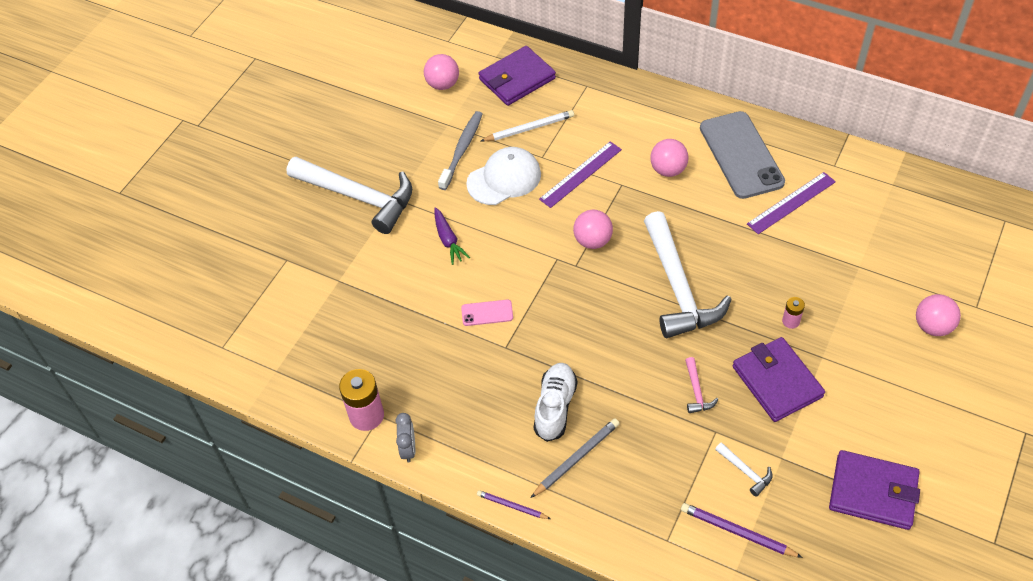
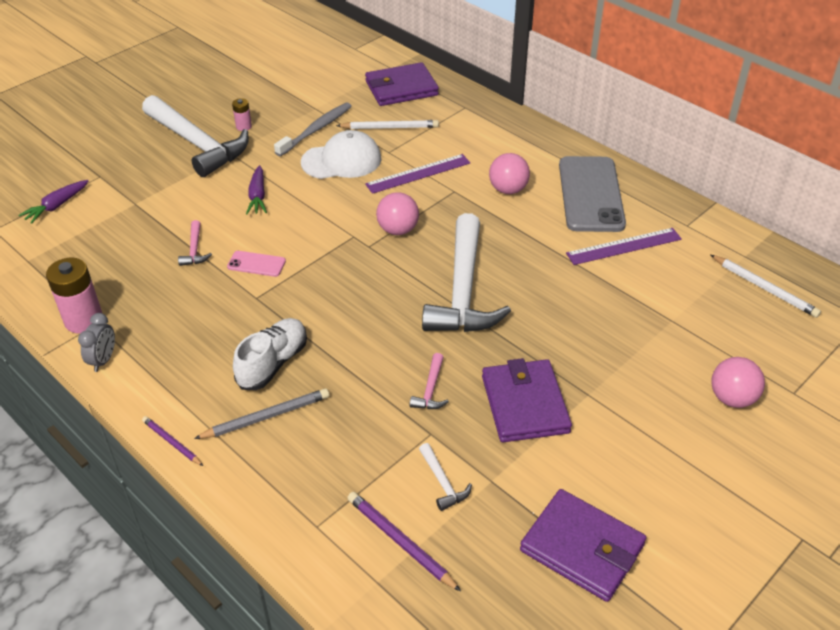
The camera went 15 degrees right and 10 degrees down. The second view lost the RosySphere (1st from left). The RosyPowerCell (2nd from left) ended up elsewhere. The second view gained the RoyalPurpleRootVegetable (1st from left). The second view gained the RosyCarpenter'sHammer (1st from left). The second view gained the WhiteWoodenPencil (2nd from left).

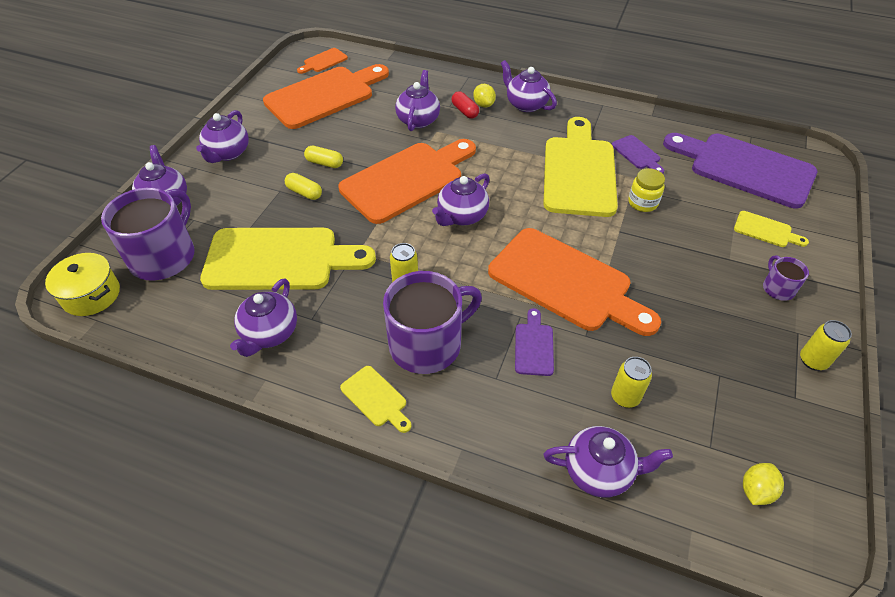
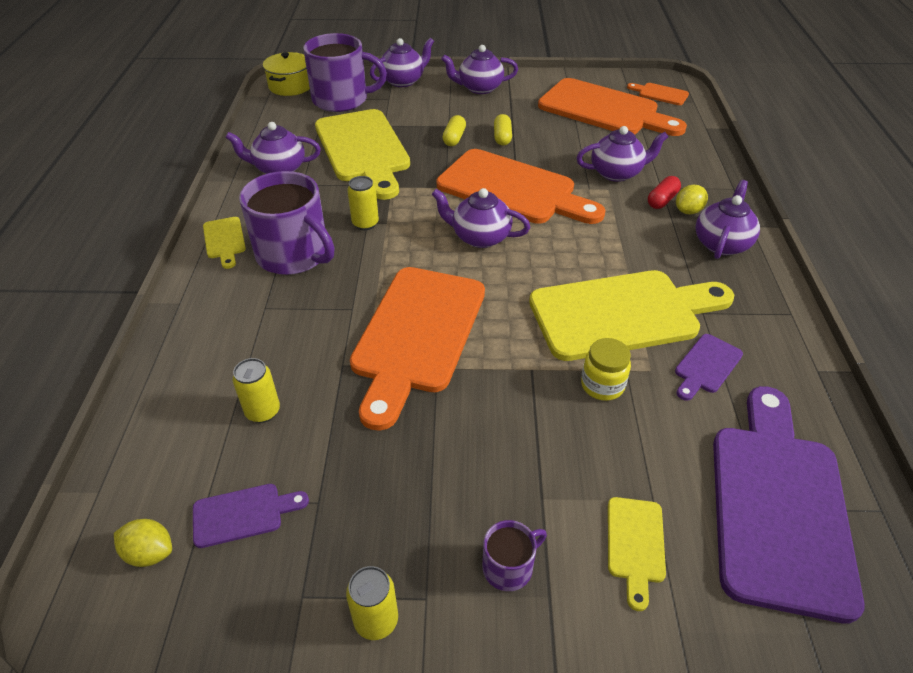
The camera went 70 degrees right and 5 degrees down. The GoldenChoppingBoard (2nd from left in the first image) ended up facing another way, 45 degrees counterclockwise from before. The RoyalPurpleChoppingBoard (1st from left) ended up elsewhere. The second view lost the RoyalPurpleTeaPot (7th from left).

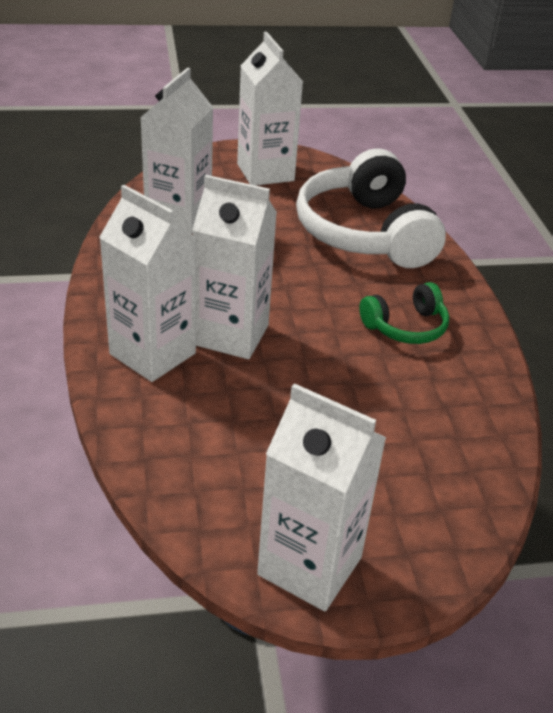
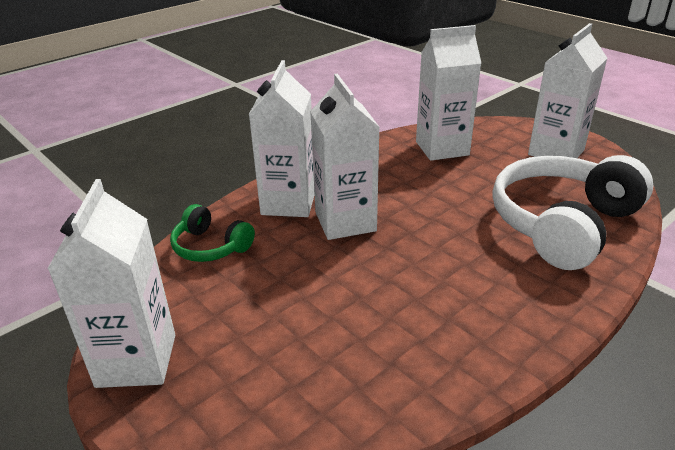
The camera went 60 degrees right and 5 degrees down. The LeafGreenHeadphones ended up elsewhere.

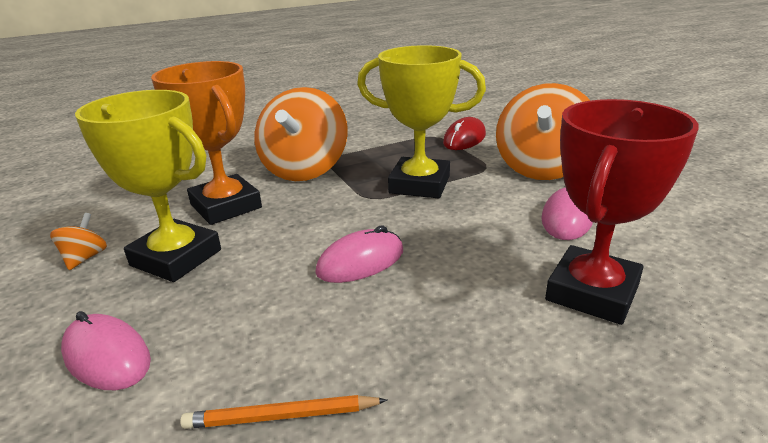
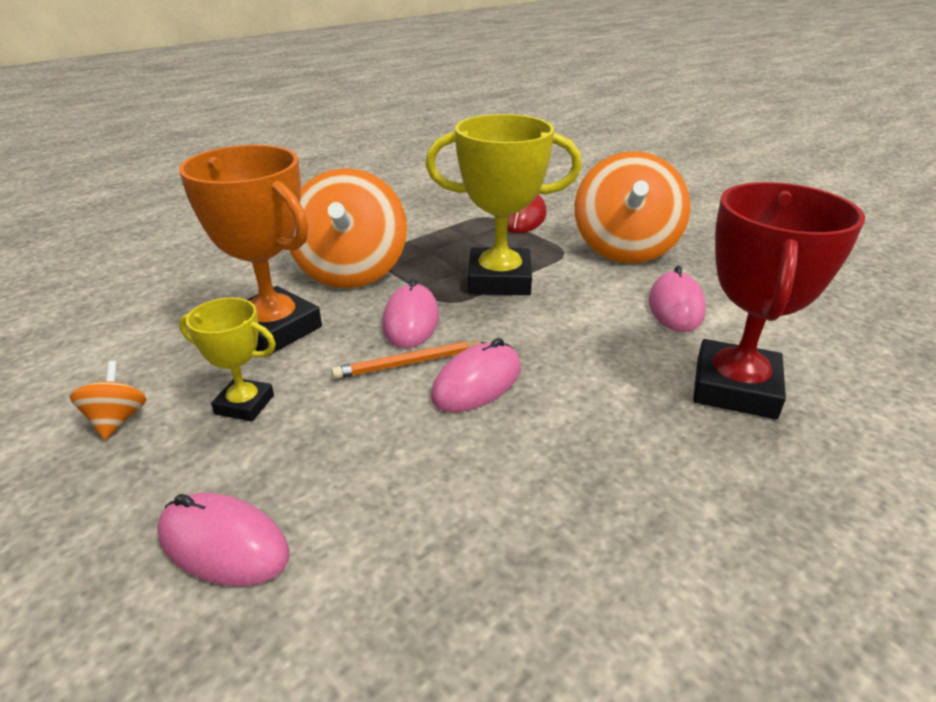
The camera went 15 degrees left and 5 degrees up. The size of the GoldenPrizeCup (1st from left) changed by a factor of 0.53. The OrangeColouredWoodenPencil ended up elsewhere. The second view gained the RosyMouse (2nd from left).

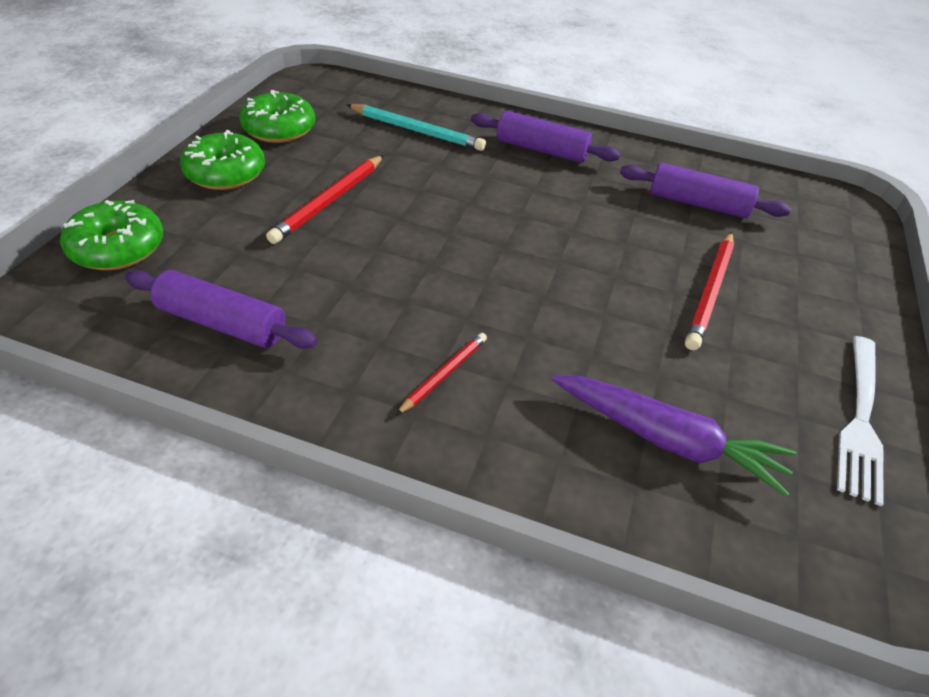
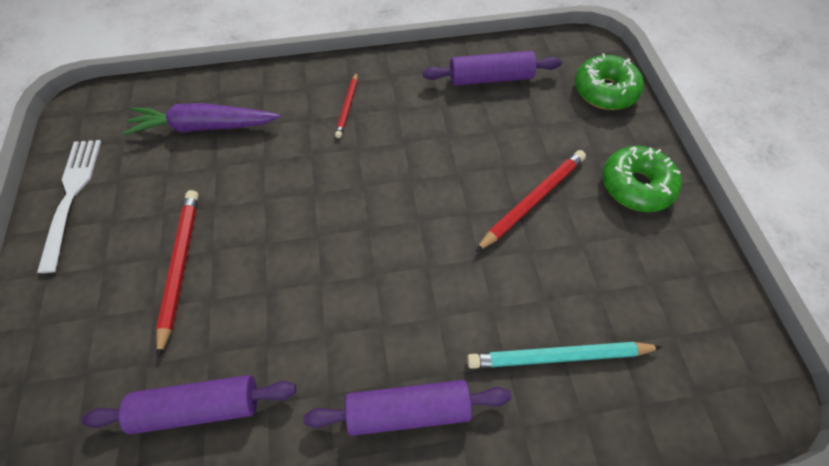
The camera went 155 degrees right and 15 degrees up. The second view lost the LeafGreenGlazedDonut (3rd from left). The RedWoodenPencil (1st from left in the first image) ended up facing another way, 45 degrees clockwise from before.

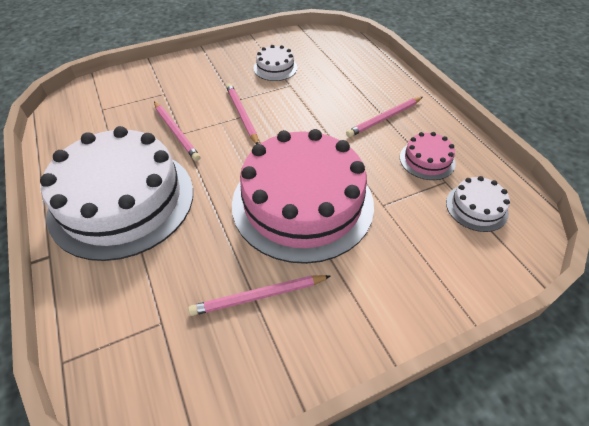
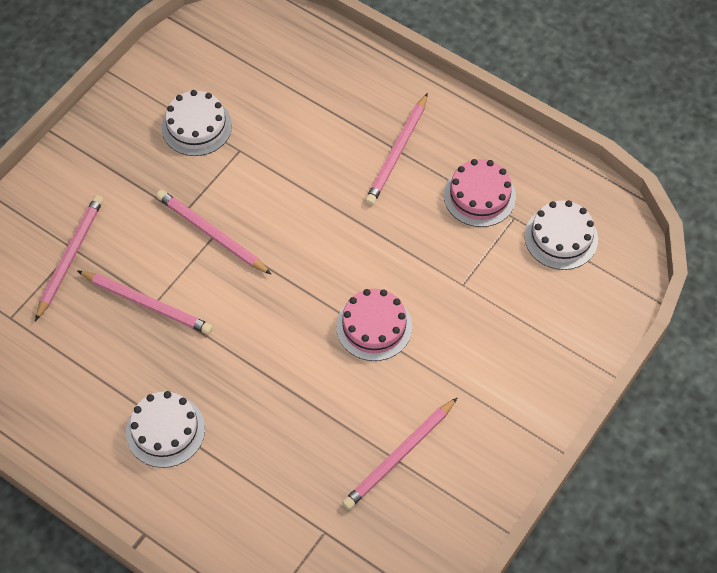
The camera went 30 degrees left and 10 degrees up. The size of the WhiteCake (1st from left) changed by a factor of 0.42. The size of the RosyCake (1st from left) changed by a factor of 0.42. The second view gained the RosyWoodenPencil (1st from left).

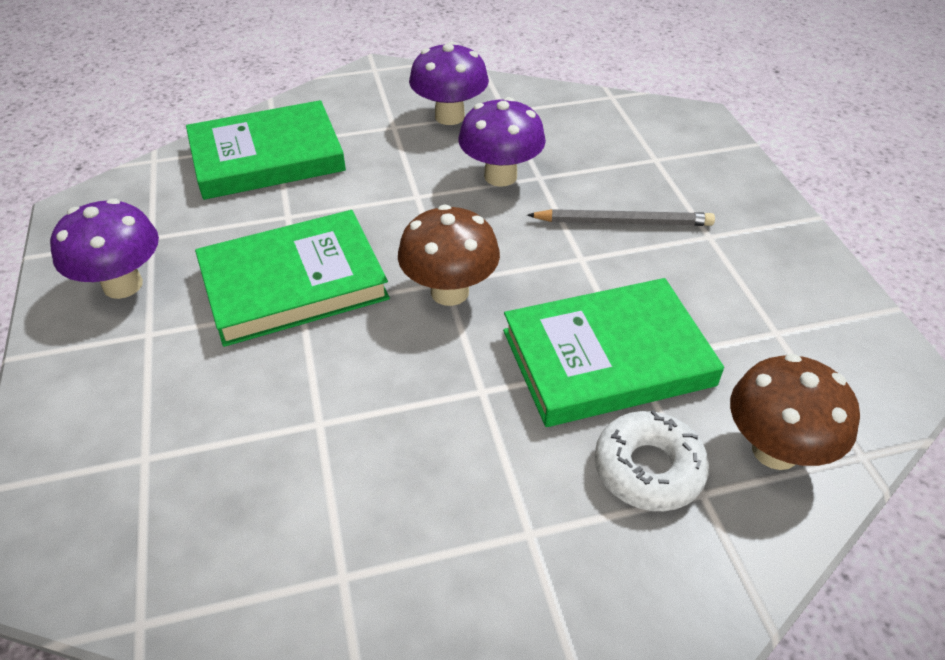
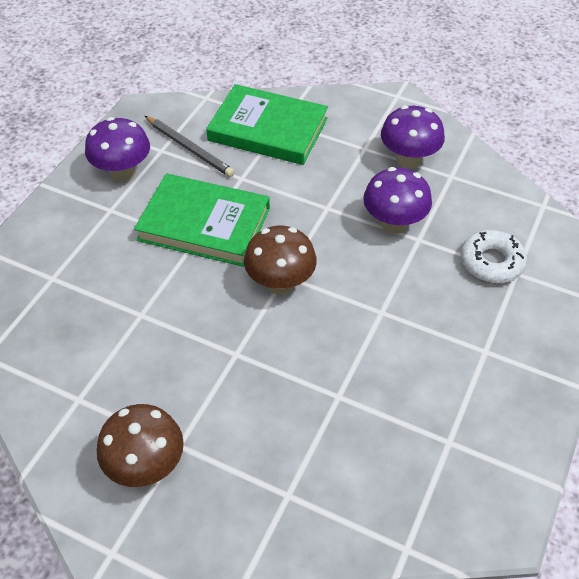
The camera went 40 degrees right and 5 degrees up. The second view lost the LeafGreenHardback (3rd from left). The GrayWoodenPencil ended up elsewhere. The WhiteGlazedDonut ended up elsewhere. The BrownMushroom (2nd from left in the first image) ended up elsewhere.

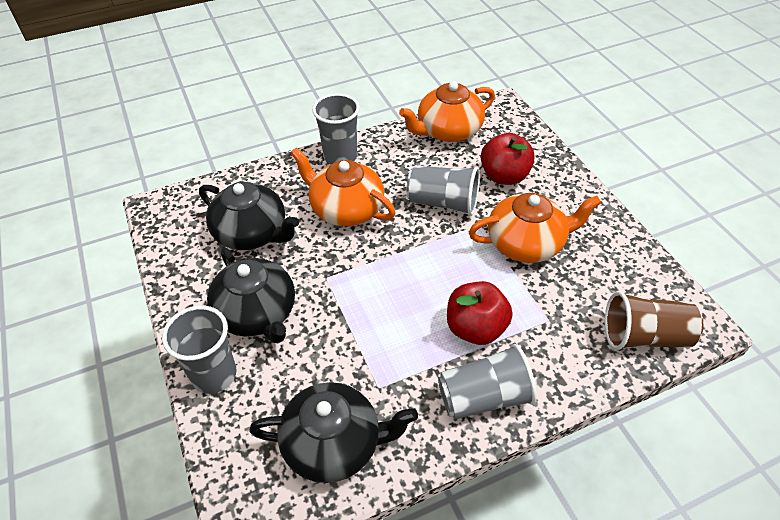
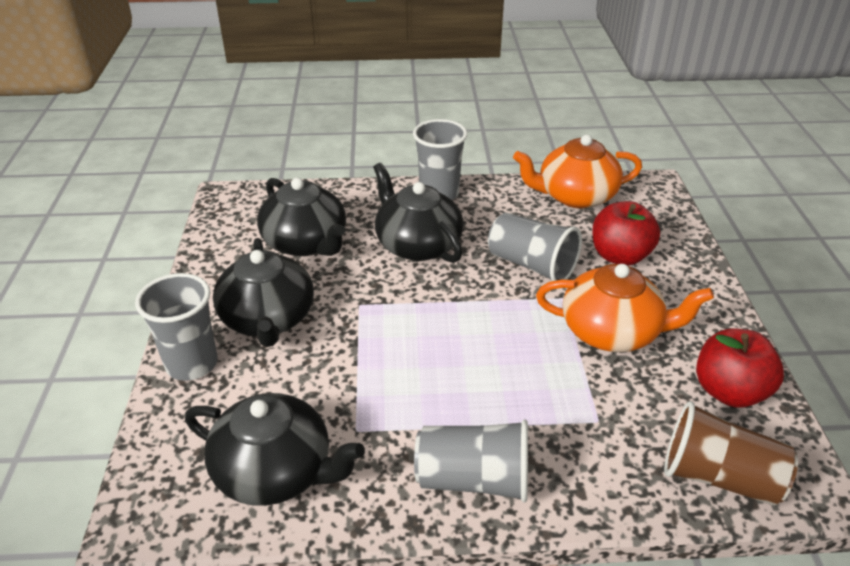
The camera went 20 degrees right and 10 degrees down. What was the OrangeColouredTeaPot (1st from left) turned into the EbonyTeaPot (4th from left). The RedApple (1st from left in the first image) ended up elsewhere.

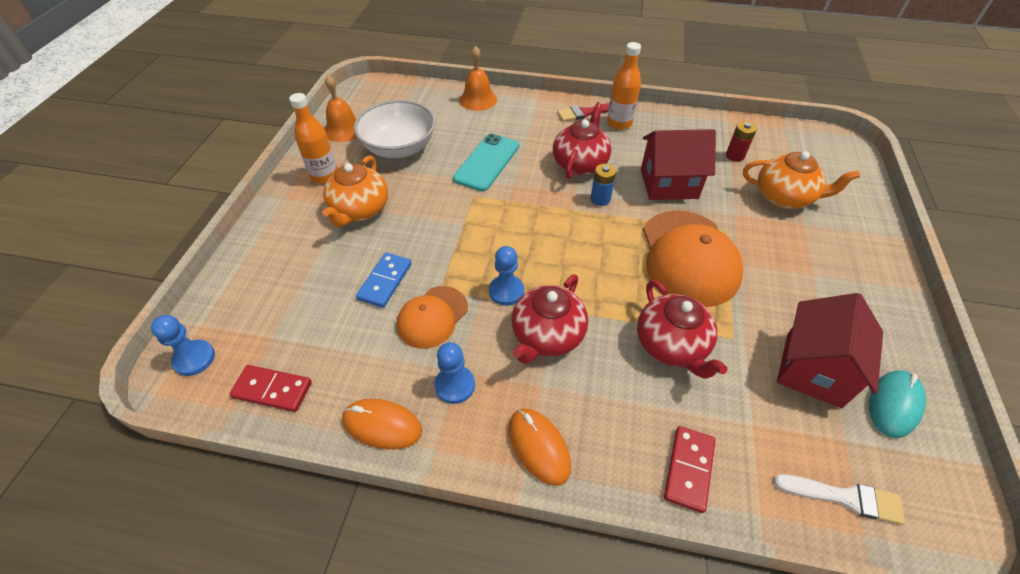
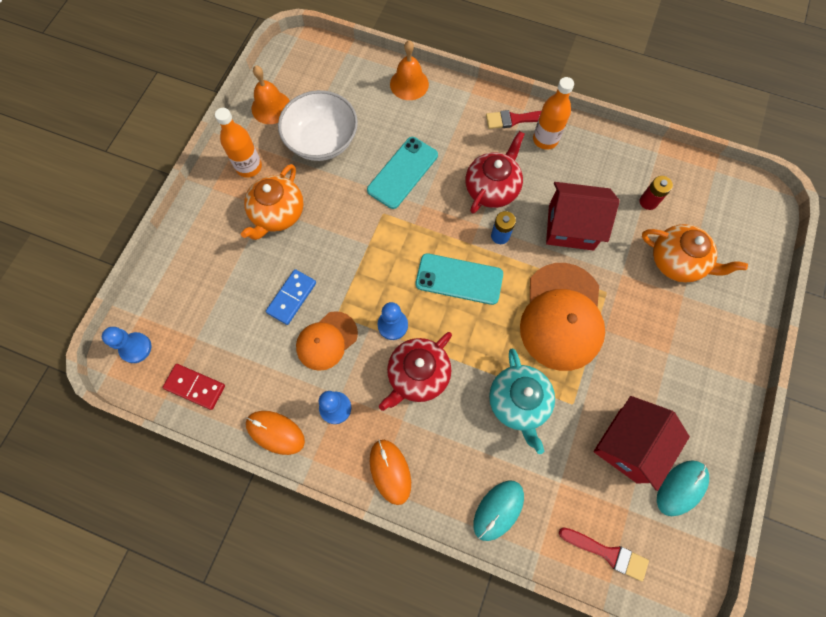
The camera went 10 degrees right and 20 degrees up. What was the RedTeaPot (3rd from left) turned into the TealTeaPot. Where the RedDomino (2nd from left) stood, the TealMouse (1st from left) came to stand. What was the WhiteBrush turned into the RedBrush (2nd from left). The second view gained the TealSmartphone (2nd from left).

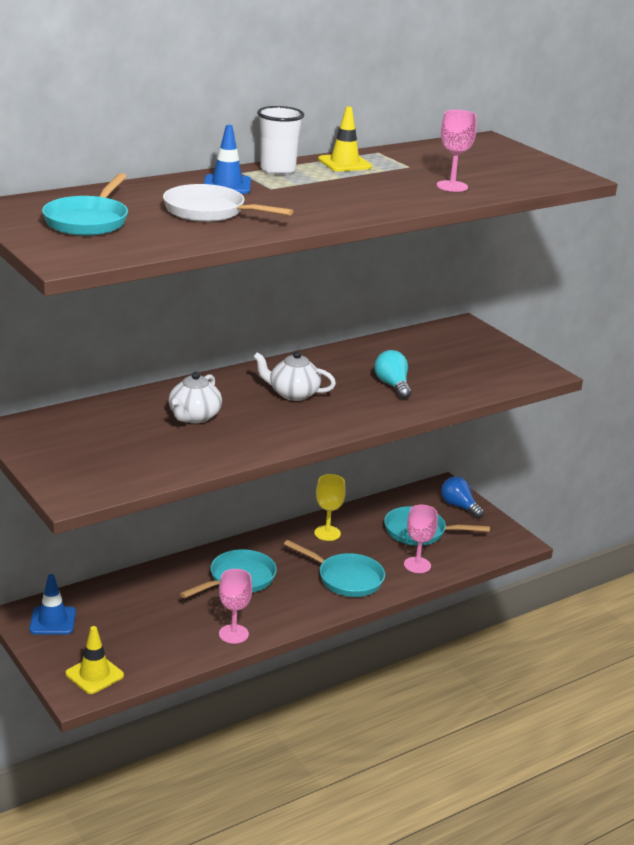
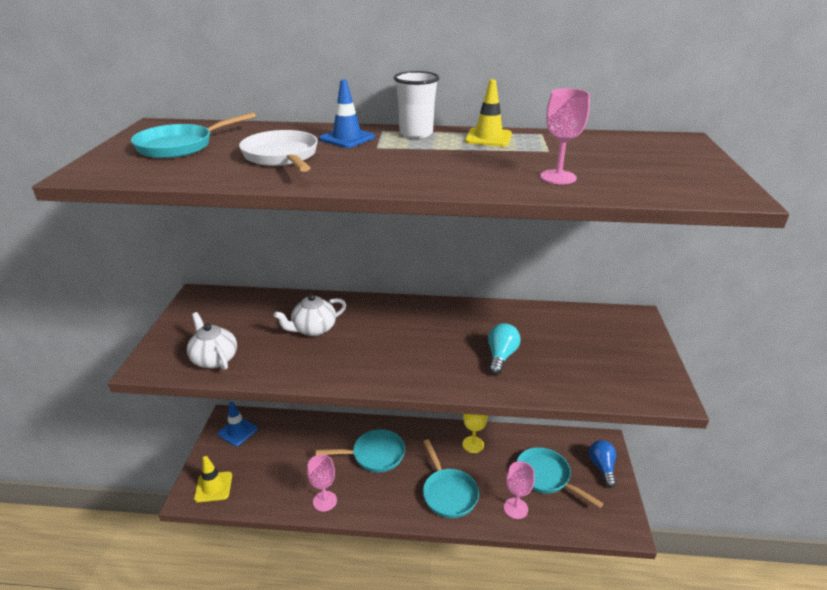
The camera went 40 degrees right and 5 degrees up. The WhiteTeaPot (2nd from left in the first image) ended up elsewhere.

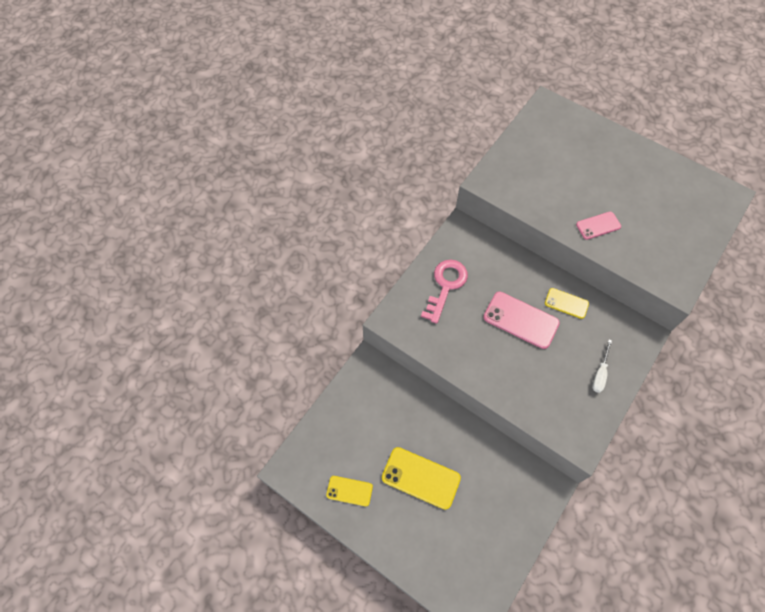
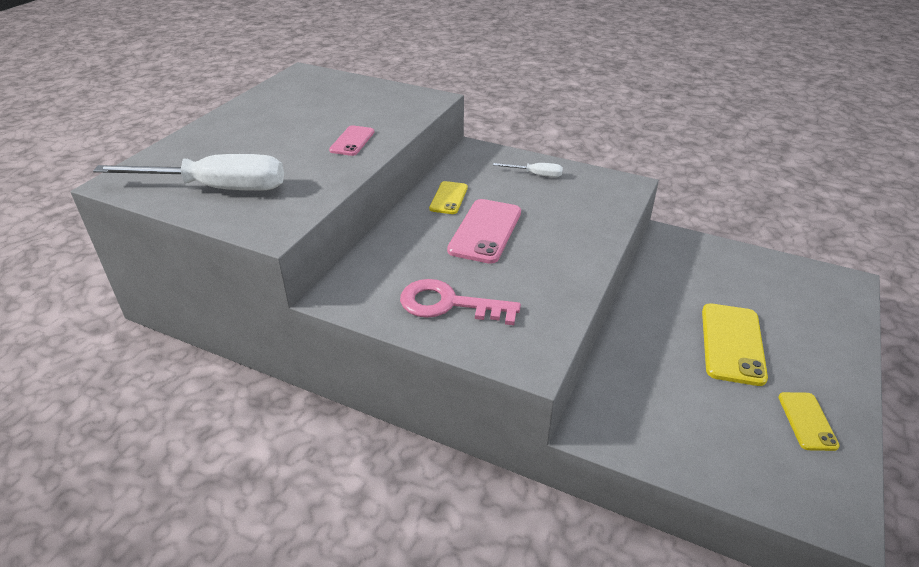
The camera went 100 degrees left and 25 degrees down. The RosySmartphone (2nd from left in the first image) ended up facing another way, 45 degrees clockwise from before. The second view gained the WhiteScrewdriver (1st from left).

